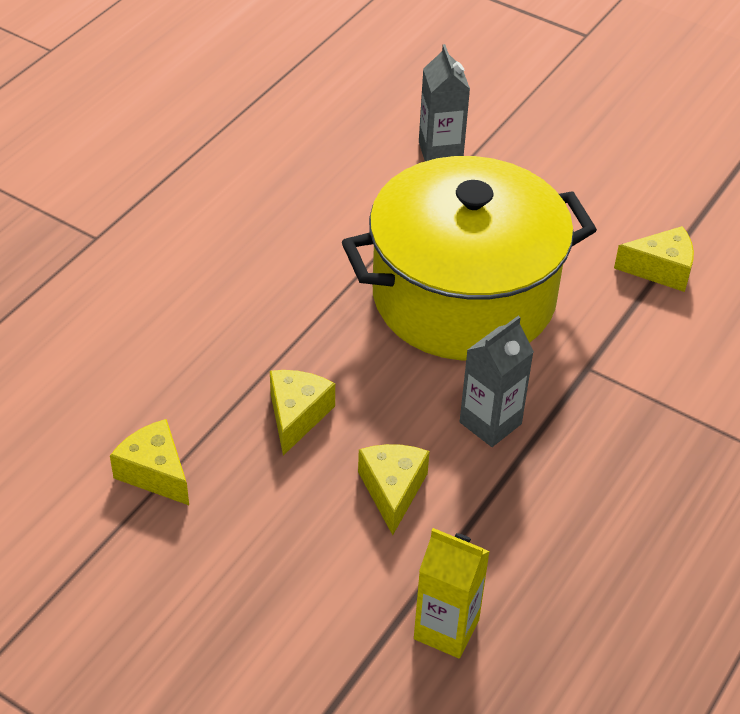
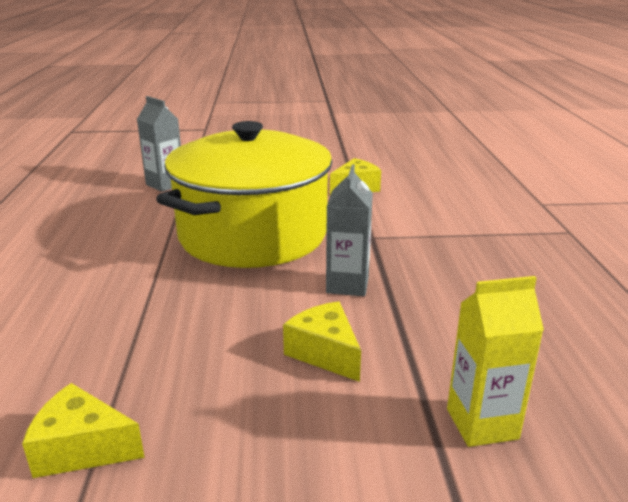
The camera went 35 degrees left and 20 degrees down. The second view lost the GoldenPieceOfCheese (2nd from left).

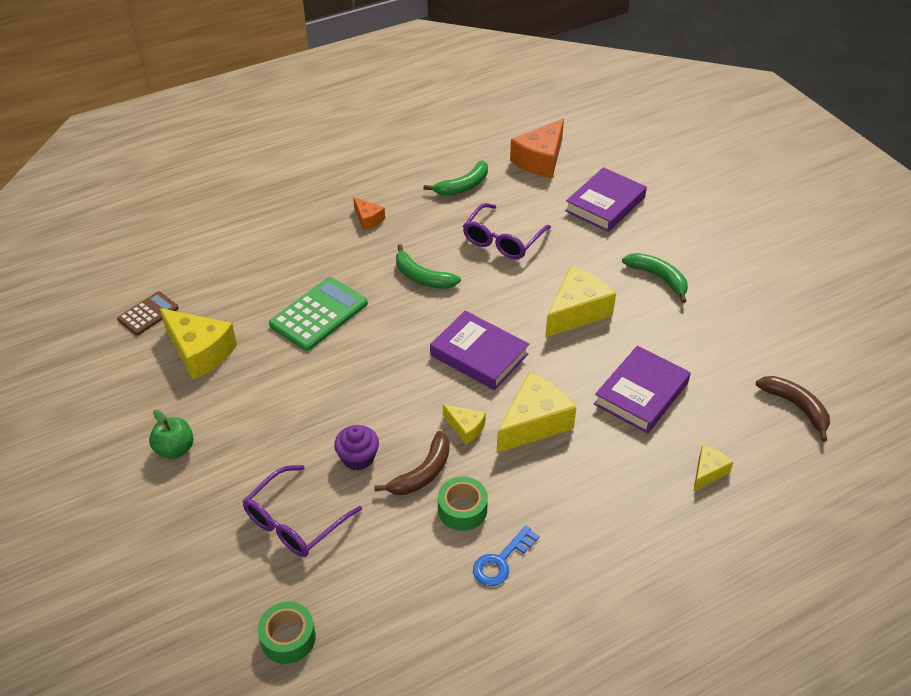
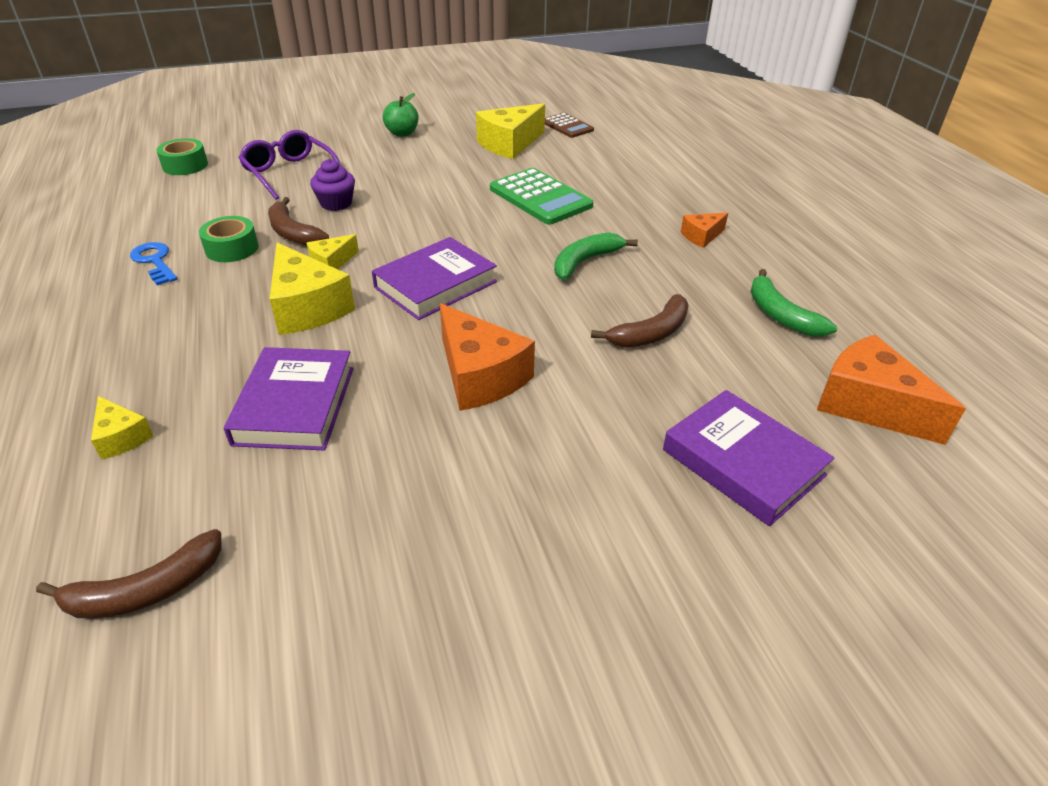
The camera went 100 degrees right and 5 degrees down. Where the RoyalPurpleEyeglasses (2nd from left) stood, the BrownBananaFruit (3rd from left) came to stand. What was the GoldenPieceOfCheese (4th from left) turned into the OrangeColouredPieceOfCheese (1st from left). The RoyalPurpleHardback (3rd from left in the first image) ended up facing another way, 45 degrees clockwise from before. The second view lost the LeafGreenBananaFruit (3rd from left).

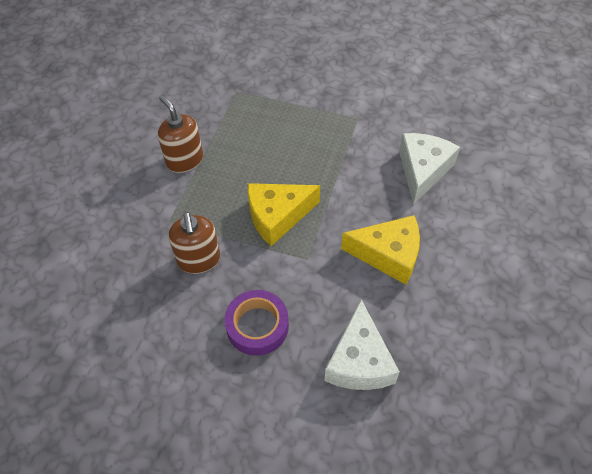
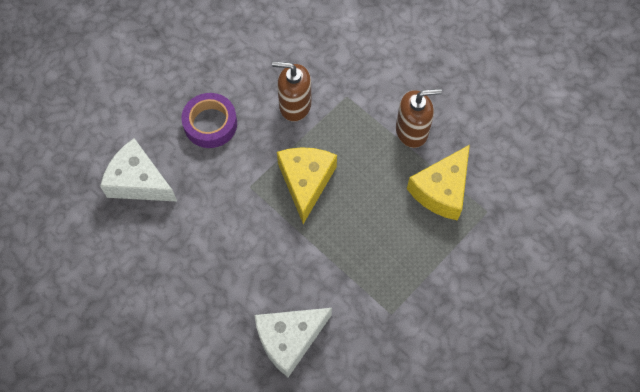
The camera went 115 degrees right and 10 degrees up. The GoldenPieceOfCheese (2nd from left) ended up elsewhere. The WhitePieceOfCheese (2nd from left) ended up facing another way, 105 degrees clockwise from before.

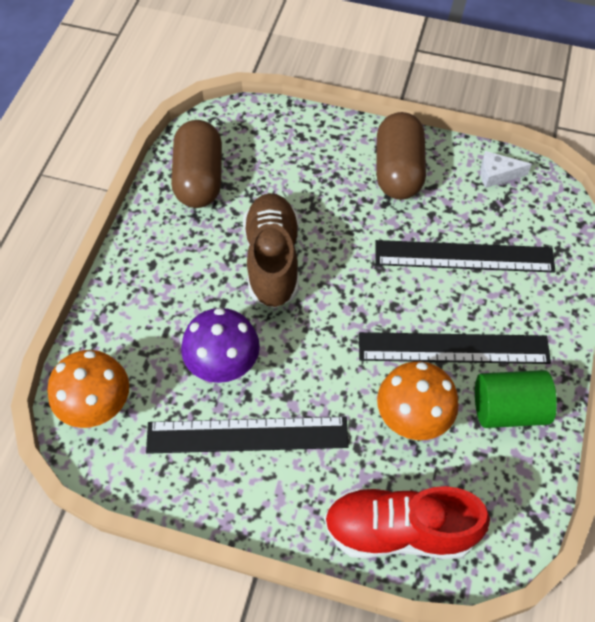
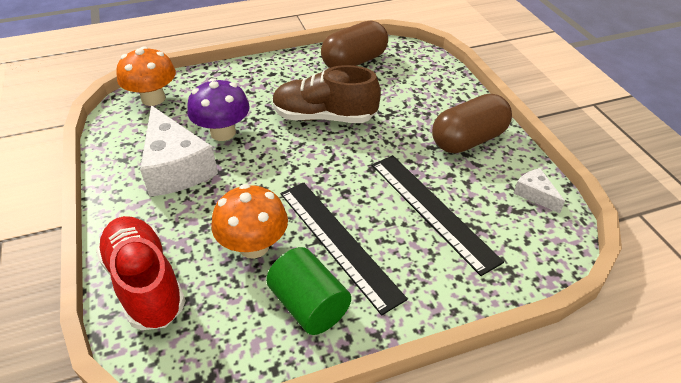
The camera went 55 degrees right and 15 degrees down. Where the EbonyStraightedge (1st from left) stood, the WhitePieceOfCheese (1st from left) came to stand. The BrownSneaker ended up facing another way, 135 degrees counterclockwise from before.

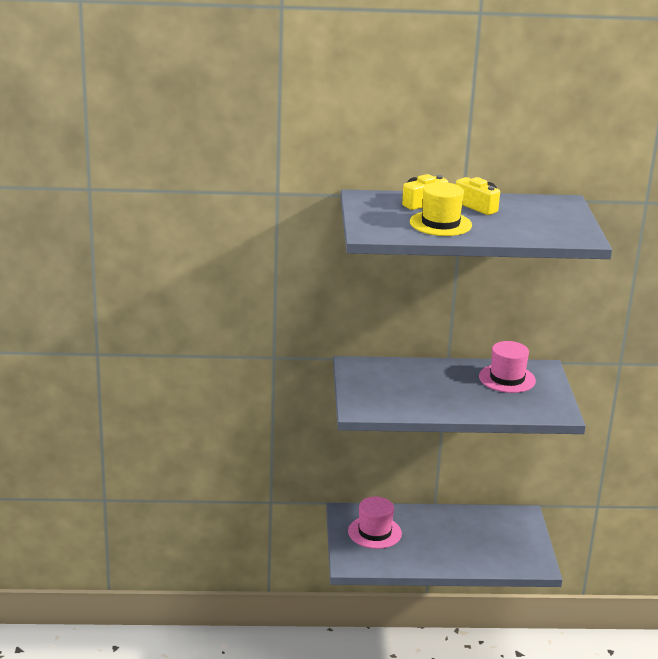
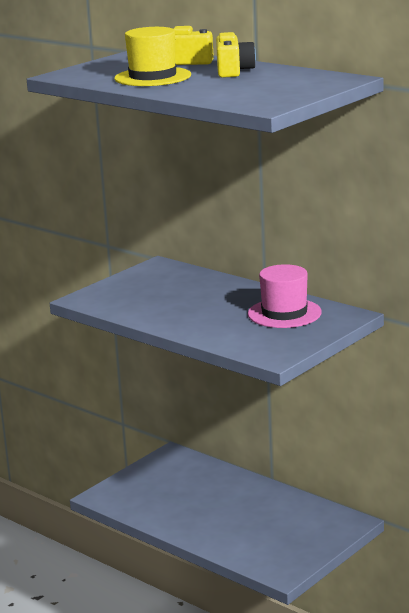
The camera went 45 degrees right and 5 degrees down. The second view lost the RosyTopHat (1st from left).

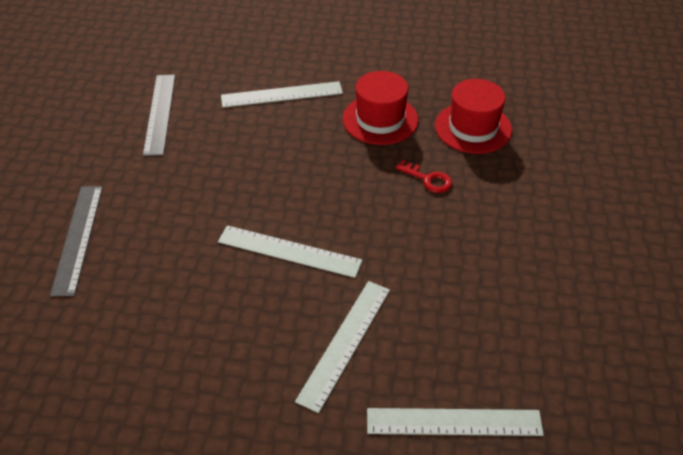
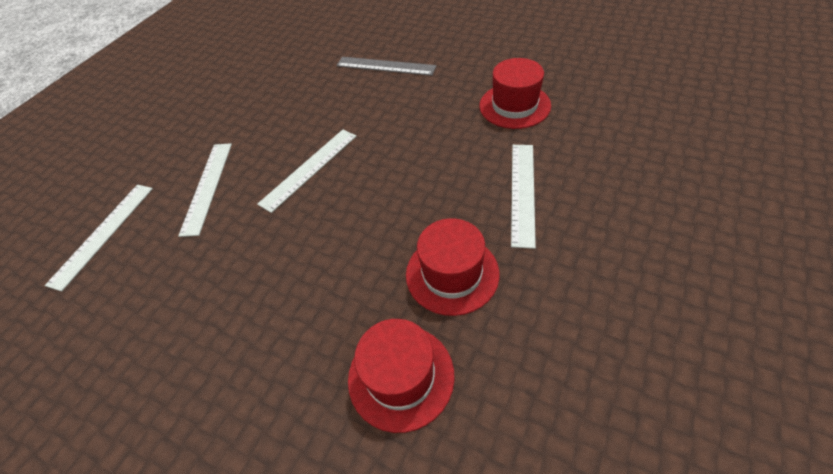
The camera went 115 degrees right and 5 degrees up. Where the GrayStraightedge (2nd from left) stood, the RedTopHat (3rd from left) came to stand. The WhiteStraightedge (3rd from left in the first image) ended up facing another way, 45 degrees clockwise from before. The second view lost the RedKey.

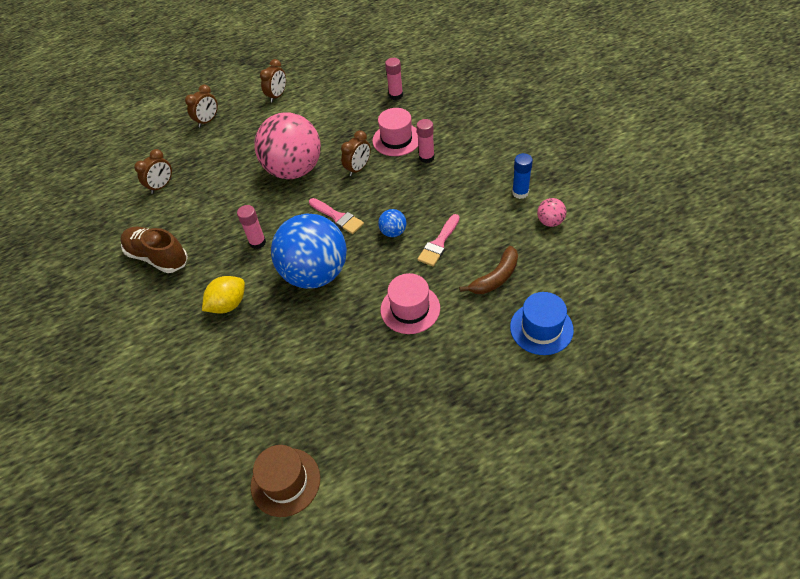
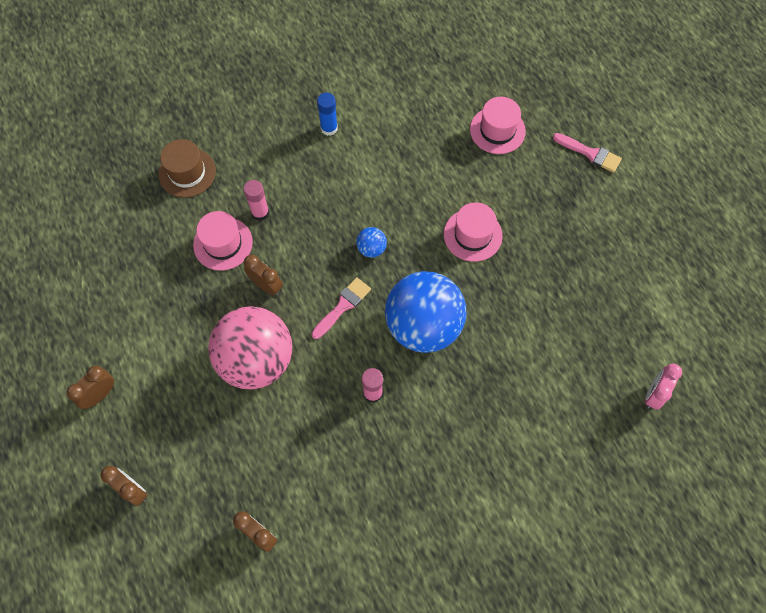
The camera went 95 degrees left and 15 degrees up. The second view lost the BrownSneaker. The second view lost the GoldenToyLemon. The BrownTopHat ended up elsewhere. The BrownAlarmClock (3rd from left in the first image) ended up facing another way, 75 degrees counterclockwise from before. The second view lost the RosyGlueStick (2nd from left). The RosyBrush (2nd from left) ended up elsewhere. The second view lost the BrownBananaFruit. What was the CobaltTopHat turned into the RosyTopHat (3rd from left). The second view lost the RosySphere (2nd from left). The second view gained the RosyAlarmClock.

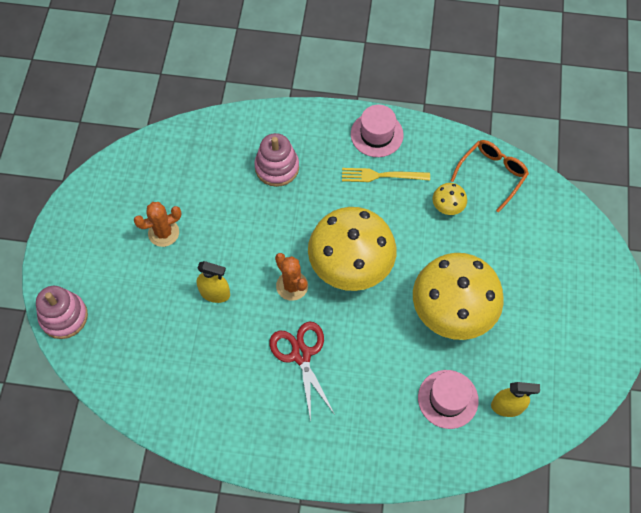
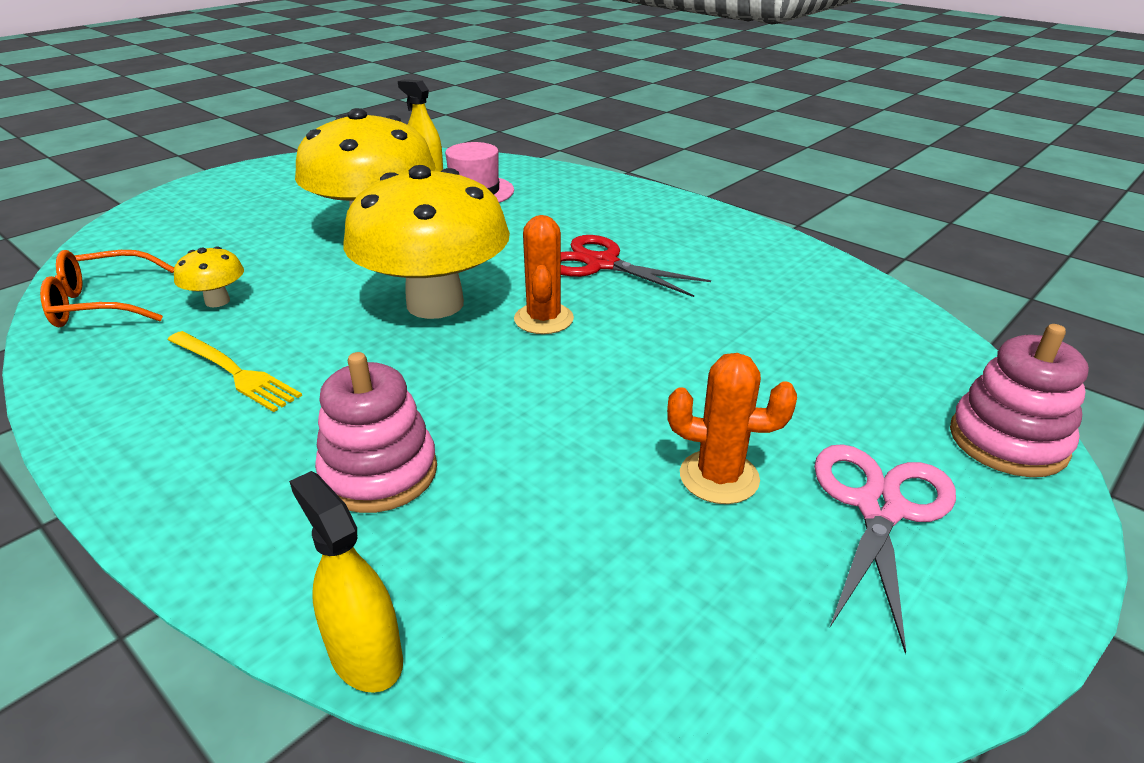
The camera went 145 degrees left and 30 degrees down. The GoldenSprayer (1st from left) ended up elsewhere. The RedPairOfScissors ended up facing another way, 105 degrees clockwise from before. The second view lost the RosyTopHat (1st from left). The second view gained the RosyPairOfScissors.

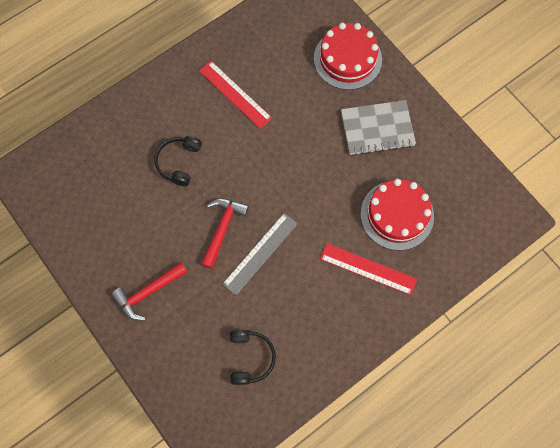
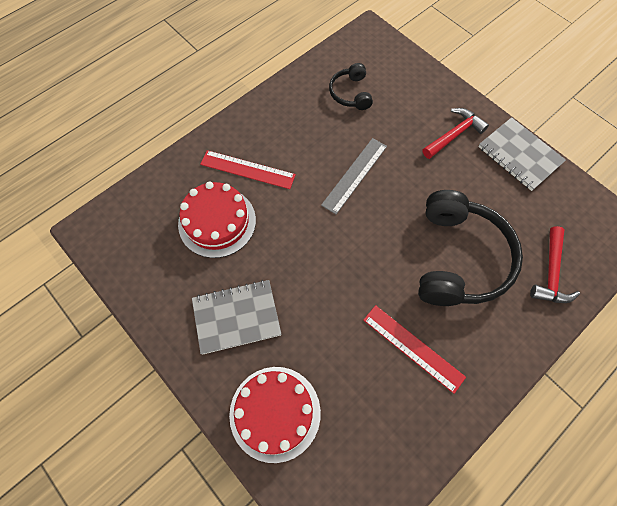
The camera went 175 degrees right and 5 degrees down. The size of the EbonyHeadphones (1st from left in the first image) changed by a factor of 2.02. The RedCarpenter'sHammer (2nd from left) ended up elsewhere. The second view gained the GrayExerciseBook (2nd from left).

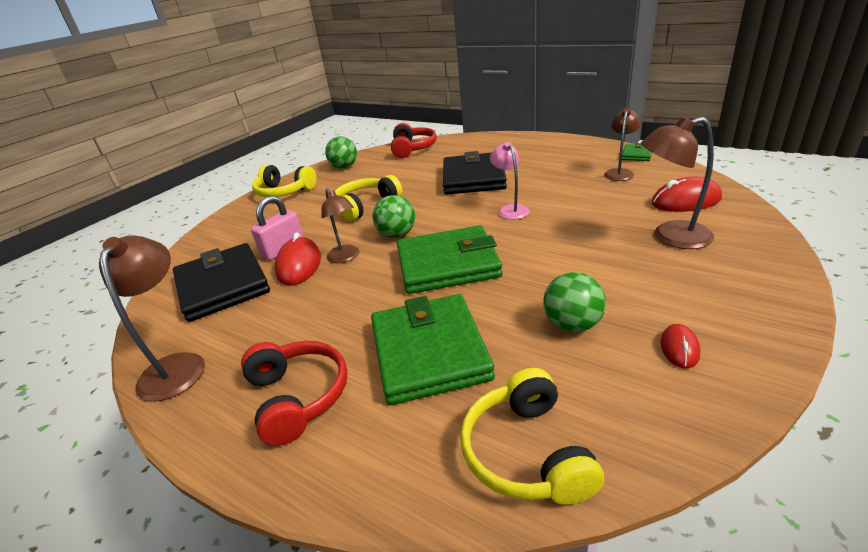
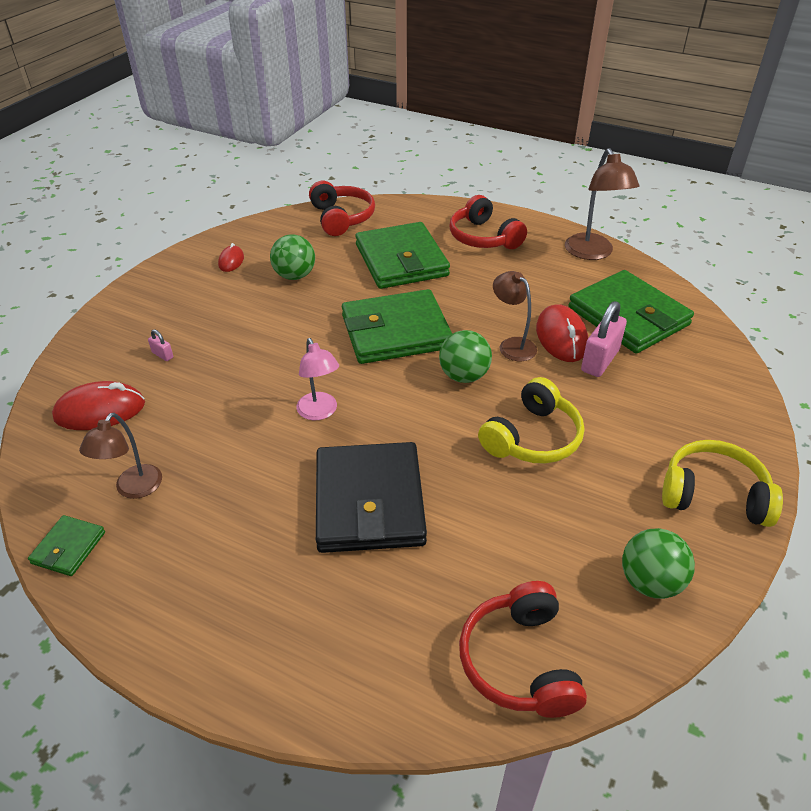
The camera went 170 degrees right and 10 degrees up. What was the EbonyWallet (1st from left) turned into the LeafGreenWallet (4th from left). What was the GoldenHeadphones (3rd from left) turned into the RedHeadphones (1st from left). Where the BrownLamp (4th from left) stood, the RosyLock (1st from left) came to stand.

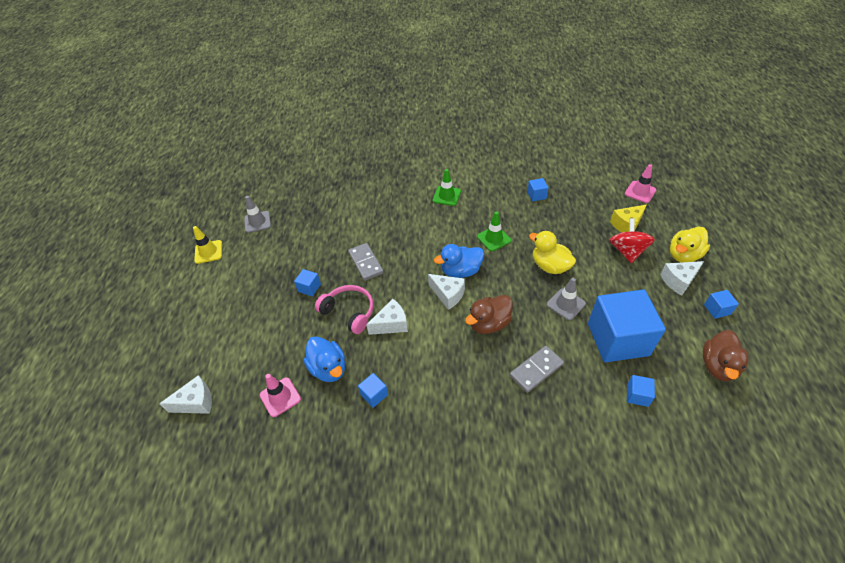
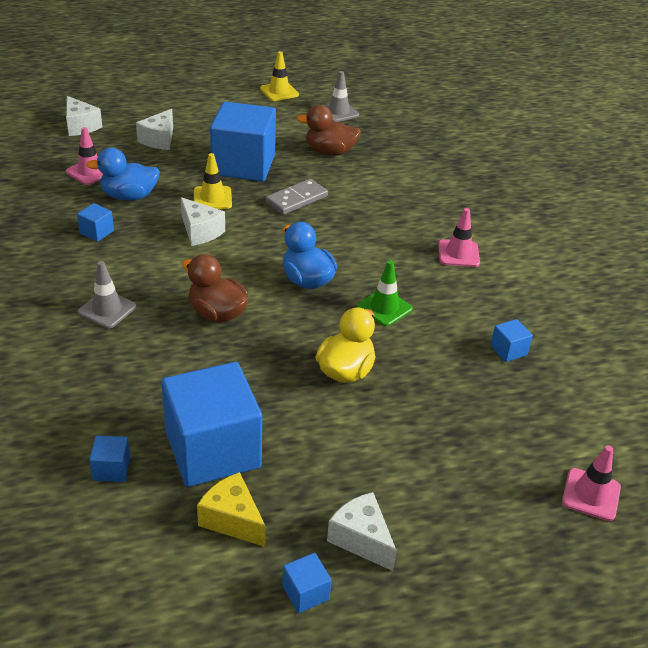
The camera went 70 degrees right and 10 degrees down. The size of the CobaltSolidCube (1st from left in the first image) changed by a factor of 2.48. The CobaltToyDuck (1st from left) ended up facing another way, 45 degrees clockwise from before. Where the RosyHeadphones stood, the GoldenRoadCone (1st from left) came to stand. The WhitePieceOfCheese (3rd from left in the first image) ended up elsewhere. What was the LeafGreenRoadCone (1st from left) turned into the RosyRoadCone (2nd from left). The second view lost the GrayDomino (2nd from left). The GrayRoadCone (2nd from left in the first image) ended up elsewhere. The second view lost the RedToyTop. The GoldenPieceOfCheese ended up elsewhere. The second view lost the GoldenToyDuck (2nd from left). The BrownToyDuck (2nd from left) ended up elsewhere.

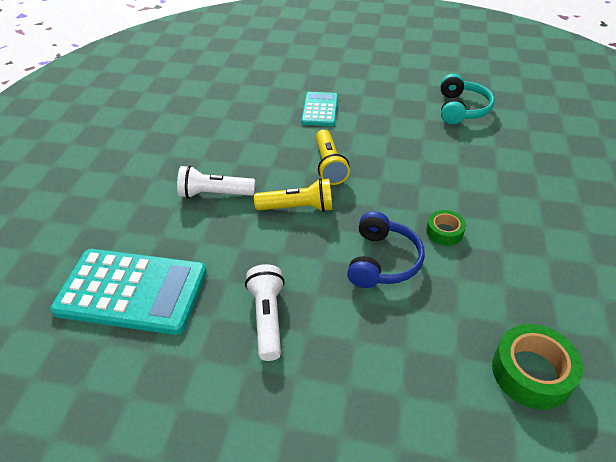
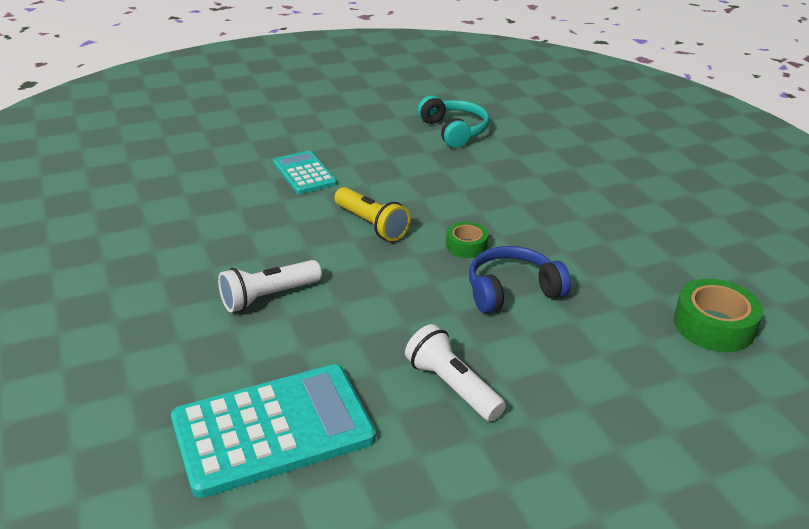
The camera went 35 degrees left and 10 degrees down. The second view lost the GoldenFlashlight (1st from left). The CobaltHeadphones ended up facing another way, 90 degrees counterclockwise from before. The LeafGreenStickyTape (1st from left) ended up elsewhere.

